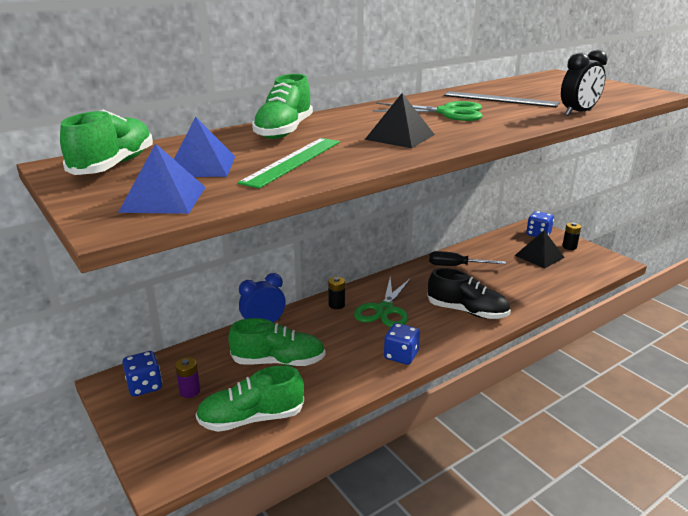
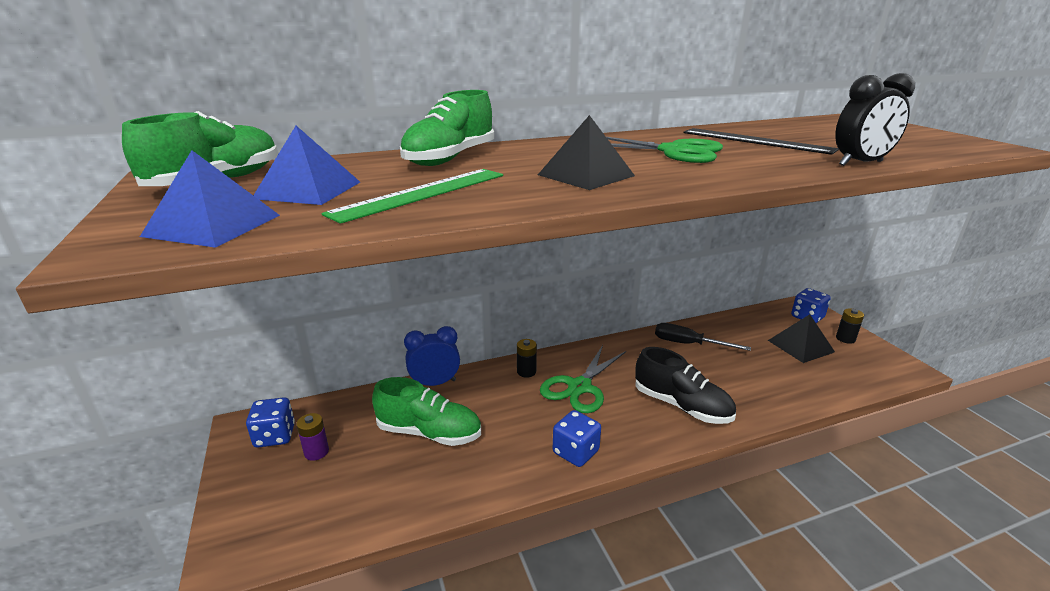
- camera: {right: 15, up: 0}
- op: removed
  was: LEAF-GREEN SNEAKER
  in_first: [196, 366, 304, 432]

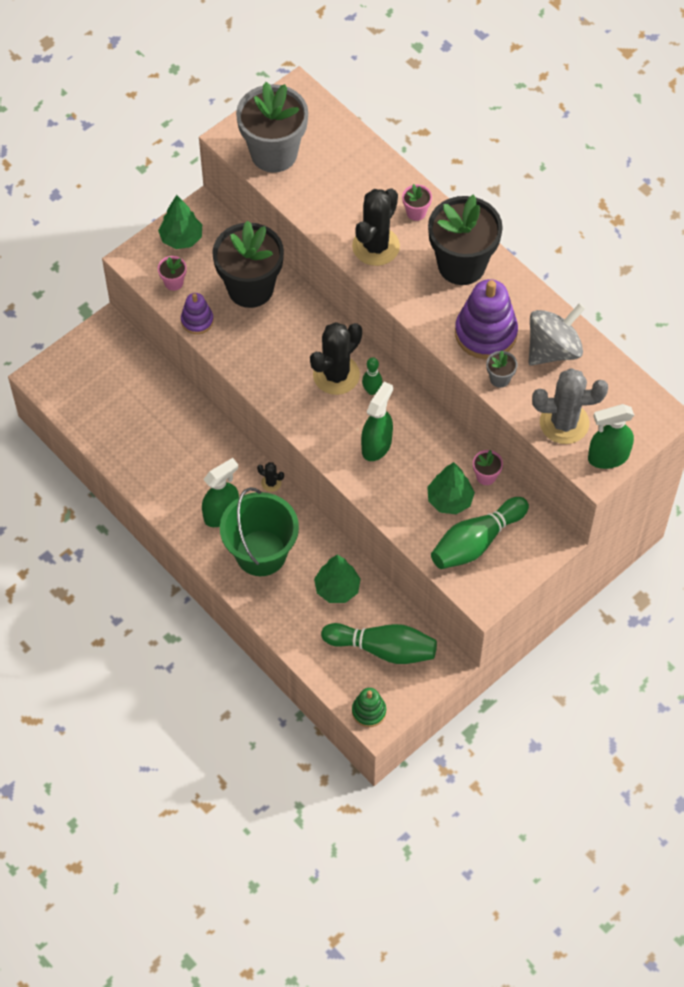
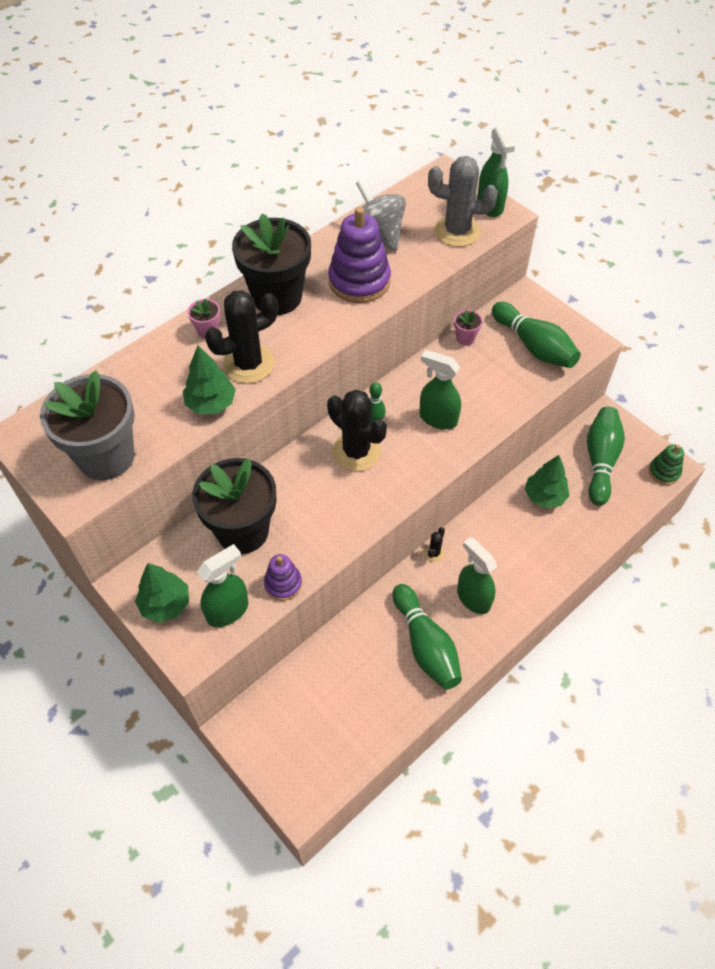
- camera: {right: -90, up: -5}
- op: replaced
  was: PINK PLANT POT
  now: LEAF-GREEN SPRAY CLEANER
  in_first: [158, 256, 187, 291]
  in_second: [197, 544, 249, 627]
- op: removed
  was: LEAF-GREEN BUCKET
  in_first: [220, 487, 299, 576]
- op: turned
  was: BLACK CACTUS
  in_first: [352, 188, 400, 266]
  in_second: [205, 290, 278, 384]
  clockwise: -60
- op: moved
  was: LEAF-GREEN TOY TREE
  in_first: [427, 462, 475, 514]
  in_second: [183, 345, 236, 414]
- op: removed
  was: ASH-GREY PLANT POT
  in_first: [486, 350, 517, 388]
- op: turned
  was: ASH-GREY CACTUS
  in_first: [532, 368, 608, 444]
  in_second: [428, 156, 498, 247]
  clockwise: -75
- op: added
  now: LEAF-GREEN BOWLING PIN
  in_second: [393, 584, 462, 690]

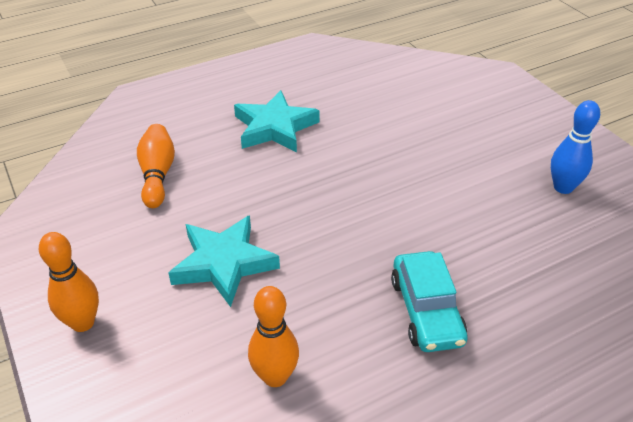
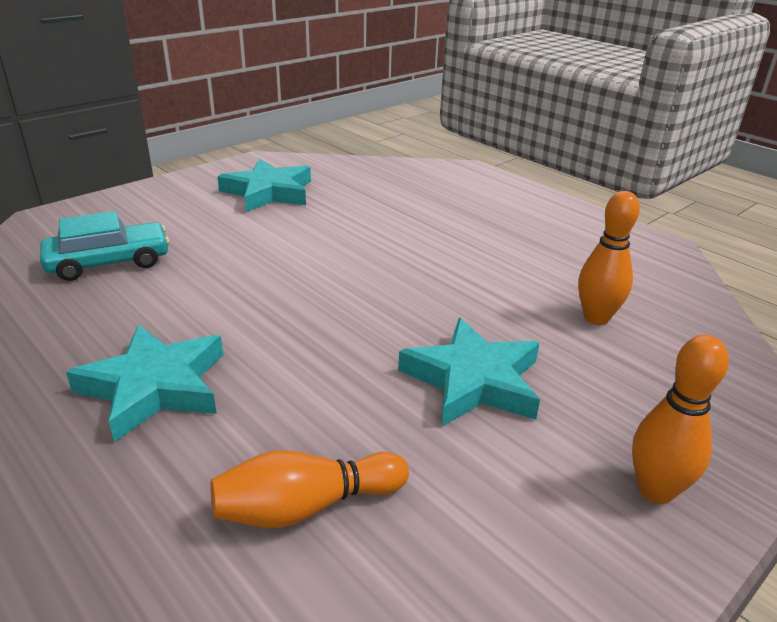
- camera: {right: -105, up: -10}
- op: moved
  was: AQUA TOY CAR
  in_first: [391, 251, 468, 352]
  in_second: [40, 211, 170, 281]
- op: replaced
  was: COBALT BOWLING PIN
  now: AQUA FIVE-POINTED STAR
  in_first: [551, 100, 600, 194]
  in_second: [217, 159, 311, 212]

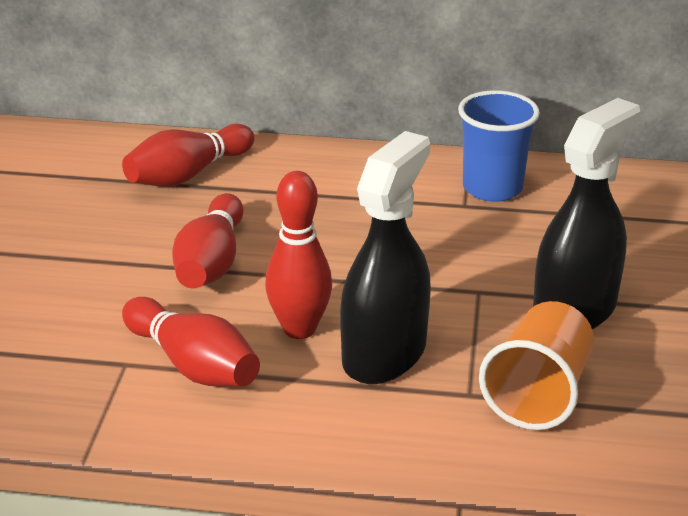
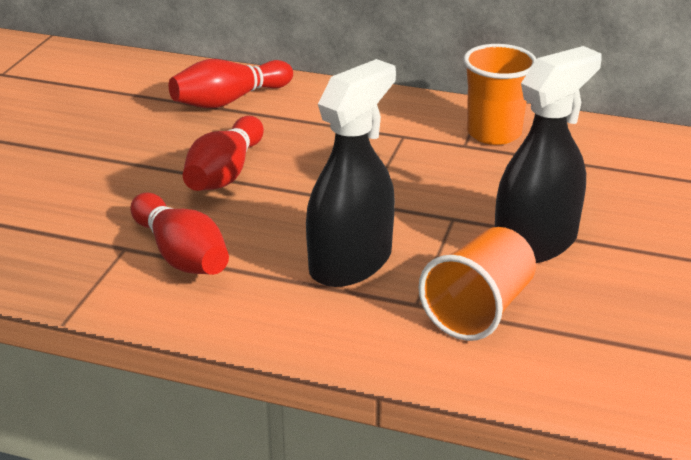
- camera: {right: 10, up: 0}
- op: removed
  was: CRIMSON BOWLING PIN
  in_first: [265, 171, 332, 339]
- op: recoloured
  was: COBALT BEAKER
  now: ORANGE-COLOURED BEAKER
  in_first: [458, 90, 540, 202]
  in_second: [463, 44, 536, 145]

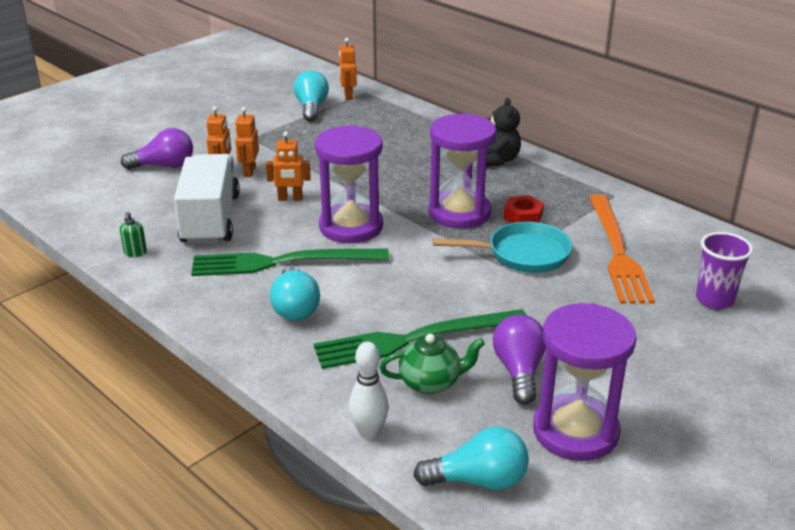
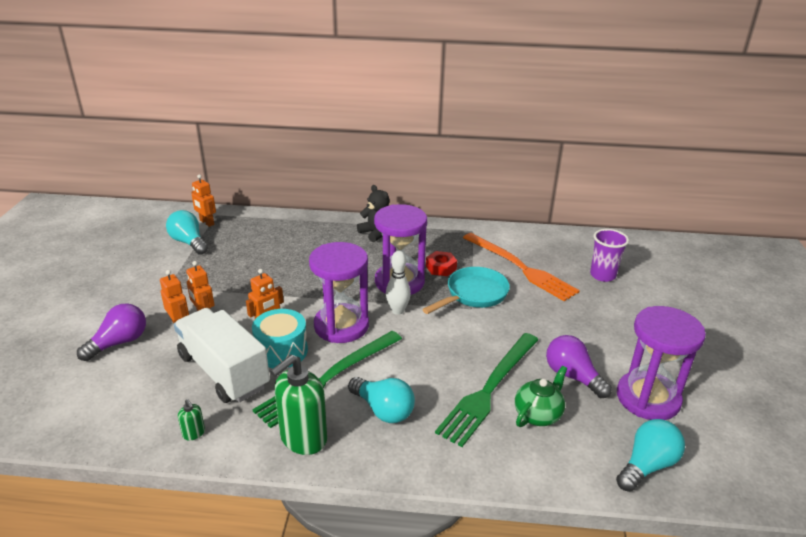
- camera: {right: -40, up: 0}
- op: moved
  was: PURE WHITE BOWLING PIN
  in_first: [349, 342, 389, 439]
  in_second: [386, 251, 411, 315]
- op: added
  now: AQUA DRUM
  in_second: [252, 309, 308, 368]
- op: added
  now: LEAF-GREEN SOAP PUMP
  in_second: [270, 355, 327, 455]

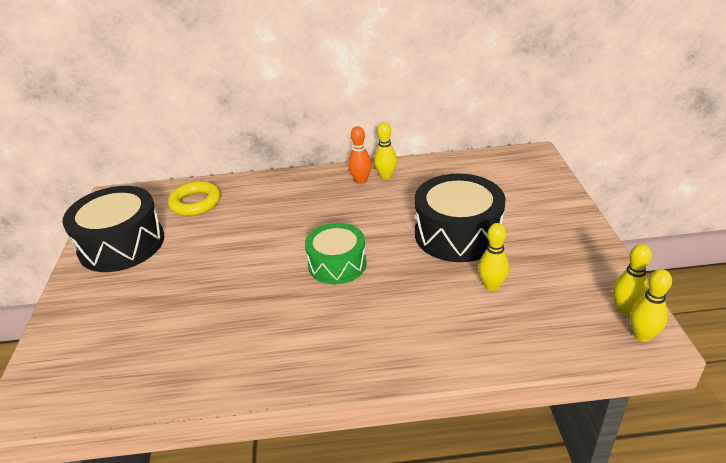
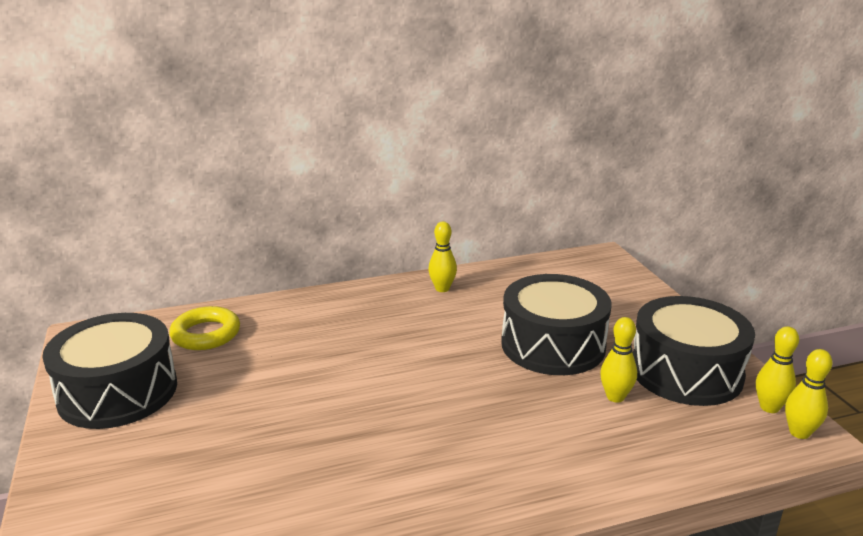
- camera: {right: -15, up: -10}
- op: removed
  was: LEAF-GREEN DRUM
  in_first: [305, 223, 367, 284]
- op: removed
  was: ORANGE-COLOURED BOWLING PIN
  in_first: [348, 126, 372, 184]
- op: added
  now: BLACK DRUM
  in_second: [632, 296, 755, 406]

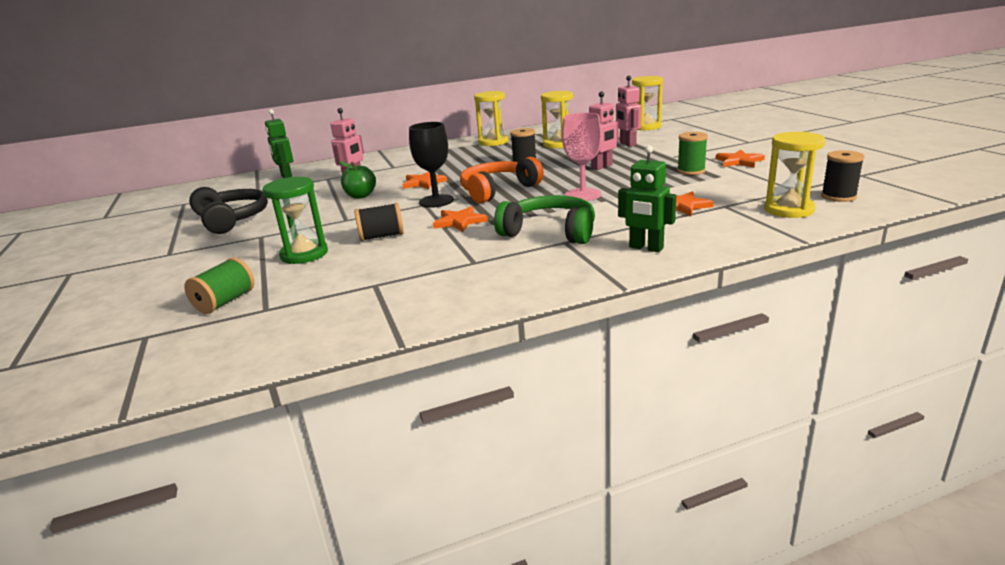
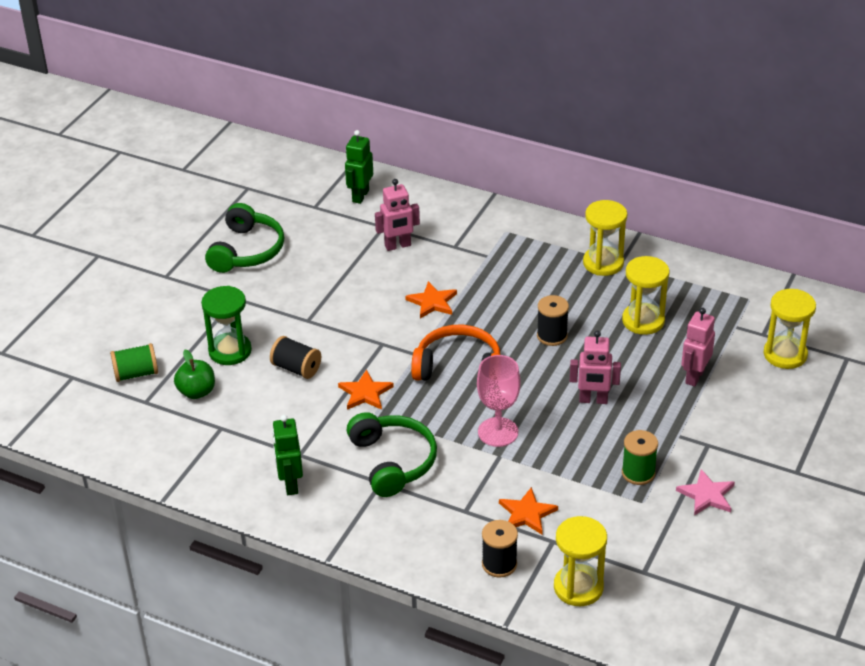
- camera: {right: 45, up: 15}
- op: recoloured
  was: BLACK OVER-EAR HEADPHONES
  now: LEAF-GREEN OVER-EAR HEADPHONES
  in_first: [189, 187, 268, 234]
  in_second: [205, 203, 284, 273]
- op: moved
  was: LEAF-GREEN APPLE
  in_first: [339, 161, 376, 199]
  in_second: [174, 350, 215, 399]
- op: removed
  was: BLACK WINE GLASS
  in_first: [409, 122, 454, 208]
- op: moved
  was: LEAF-GREEN ROBOT
  in_first: [618, 145, 676, 252]
  in_second: [272, 415, 303, 495]
- op: recoloured
  was: ORANGE-COLOURED FIVE-POINTED STAR
  now: PINK FIVE-POINTED STAR
  in_first: [716, 150, 765, 168]
  in_second: [676, 469, 735, 515]
- op: moved
  was: BLACK BOBBIN
  in_first: [821, 150, 864, 202]
  in_second: [482, 520, 518, 578]

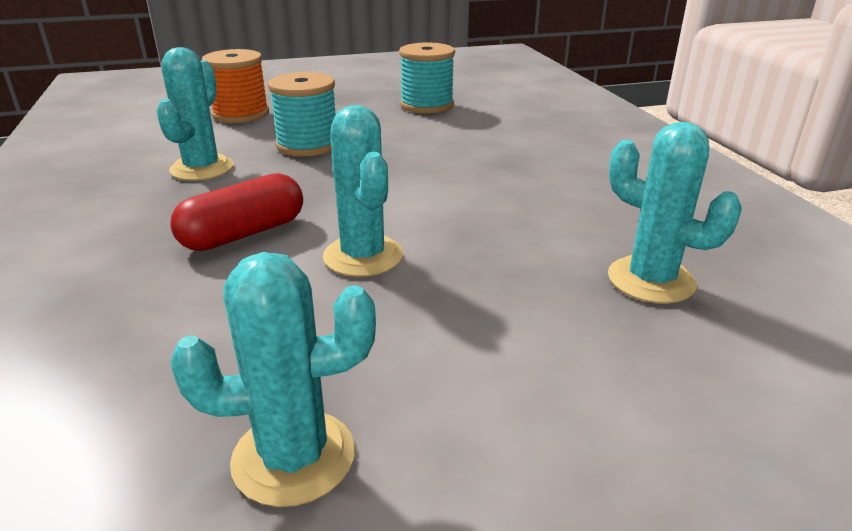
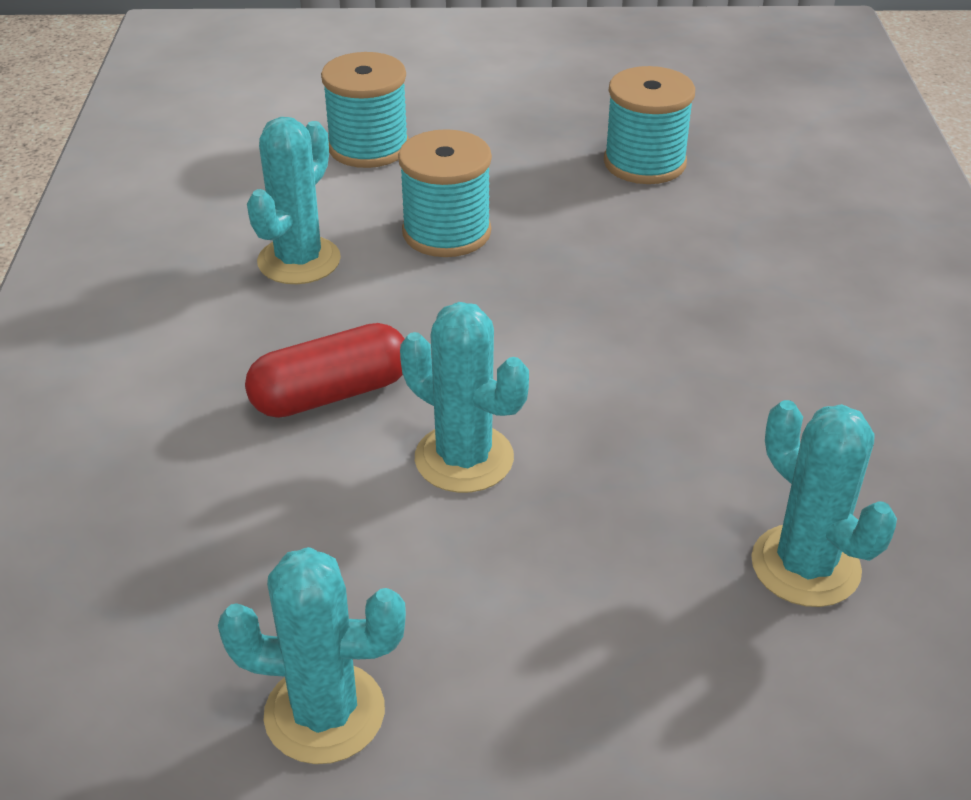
- camera: {right: 15, up: 10}
- op: recoloured
  was: ORANGE-COLOURED BOBBIN
  now: AQUA BOBBIN
  in_first: [202, 49, 269, 123]
  in_second: [321, 52, 409, 168]
- op: turned
  was: AQUA CACTUS
  in_first: [323, 105, 403, 277]
  in_second: [400, 302, 529, 493]
  clockwise: -45

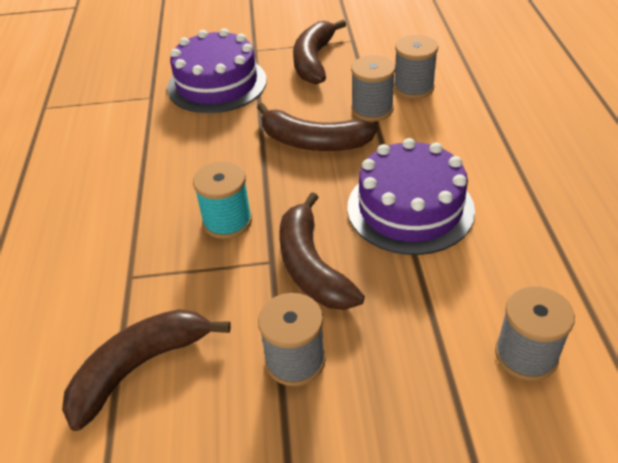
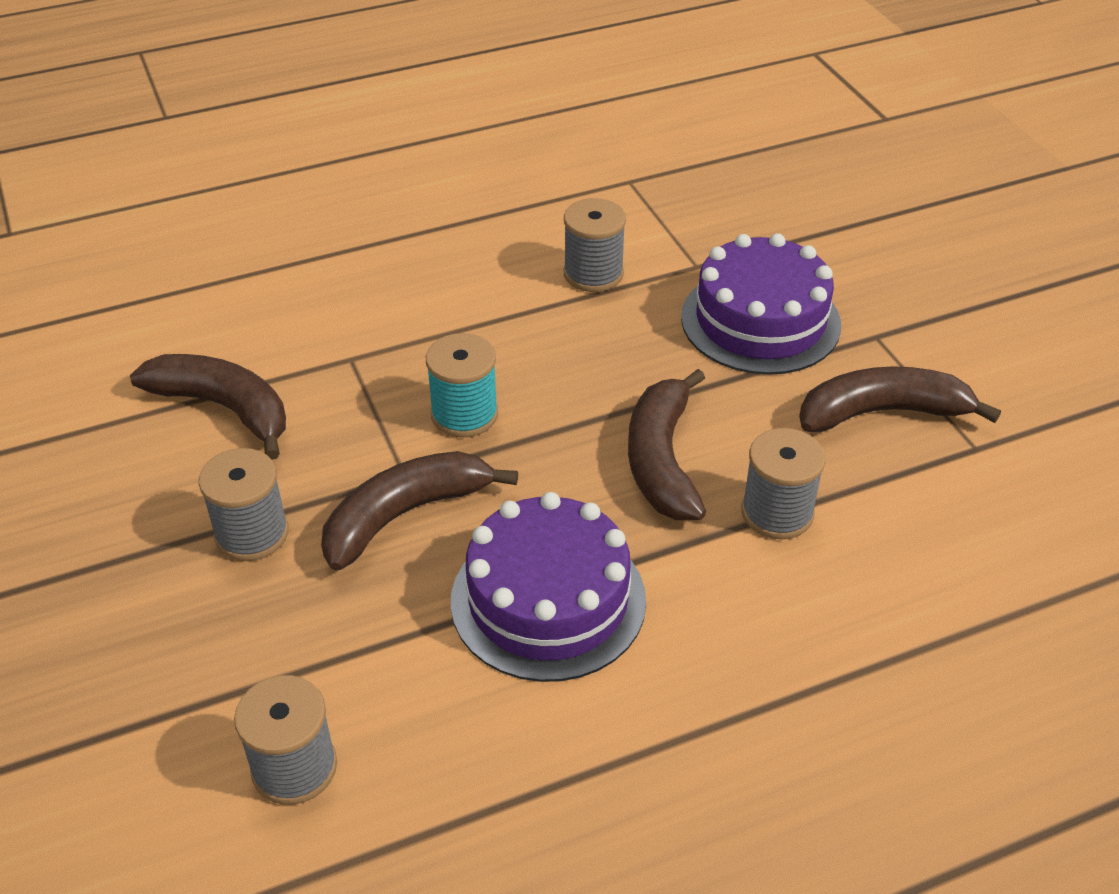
- camera: {right: 70, up: 0}
- op: moved
  was: ASH-GREY BOBBIN
  in_first: [394, 35, 438, 99]
  in_second: [564, 198, 626, 292]

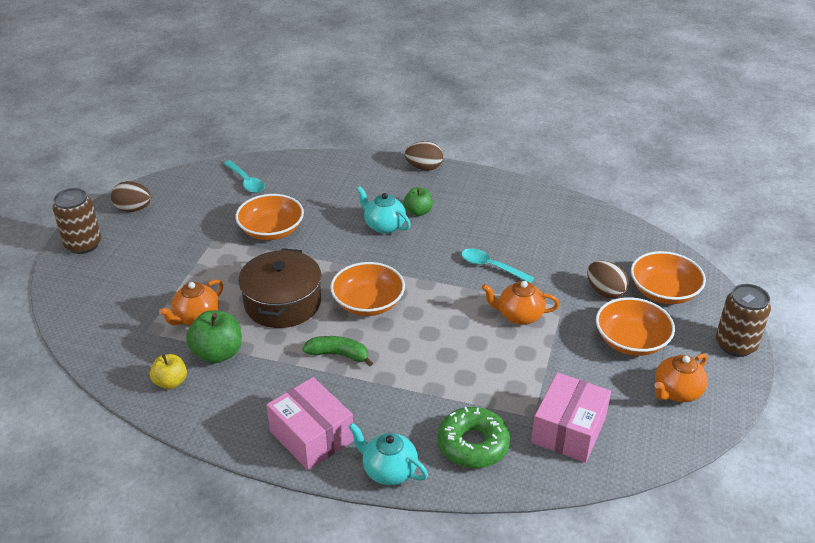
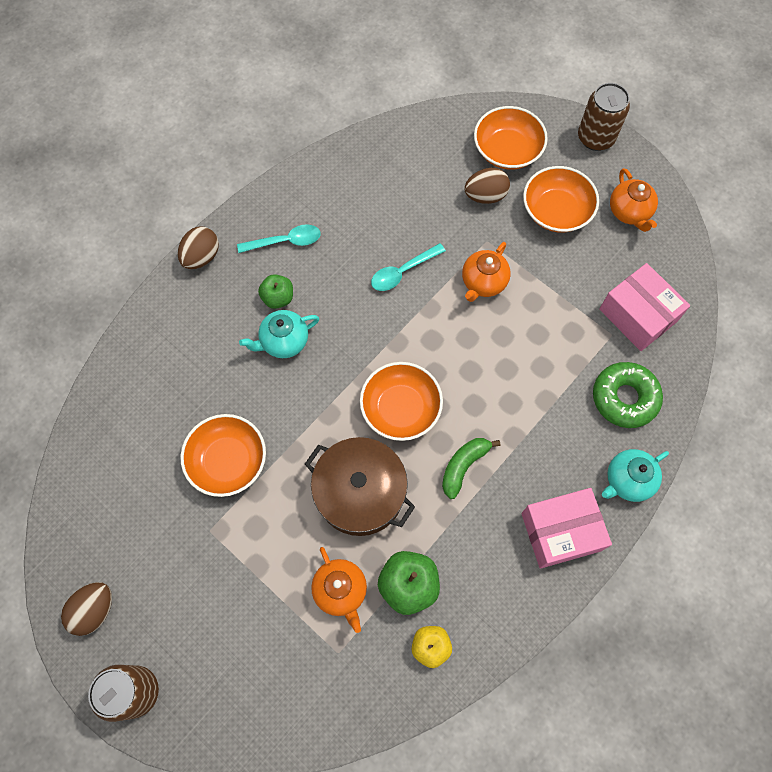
- camera: {right: -65, up: 30}
- op: moved
  was: AQUA SPOON
  in_first: [224, 160, 265, 193]
  in_second: [237, 224, 321, 253]

